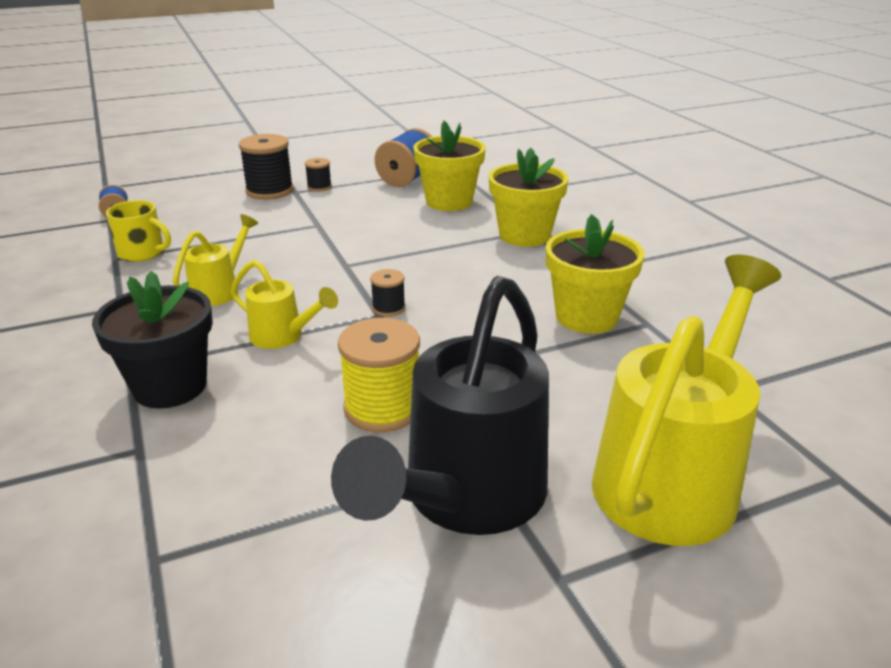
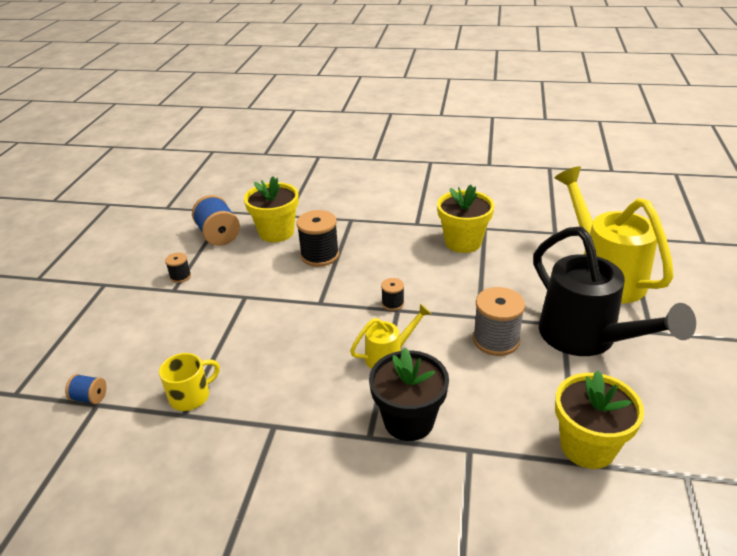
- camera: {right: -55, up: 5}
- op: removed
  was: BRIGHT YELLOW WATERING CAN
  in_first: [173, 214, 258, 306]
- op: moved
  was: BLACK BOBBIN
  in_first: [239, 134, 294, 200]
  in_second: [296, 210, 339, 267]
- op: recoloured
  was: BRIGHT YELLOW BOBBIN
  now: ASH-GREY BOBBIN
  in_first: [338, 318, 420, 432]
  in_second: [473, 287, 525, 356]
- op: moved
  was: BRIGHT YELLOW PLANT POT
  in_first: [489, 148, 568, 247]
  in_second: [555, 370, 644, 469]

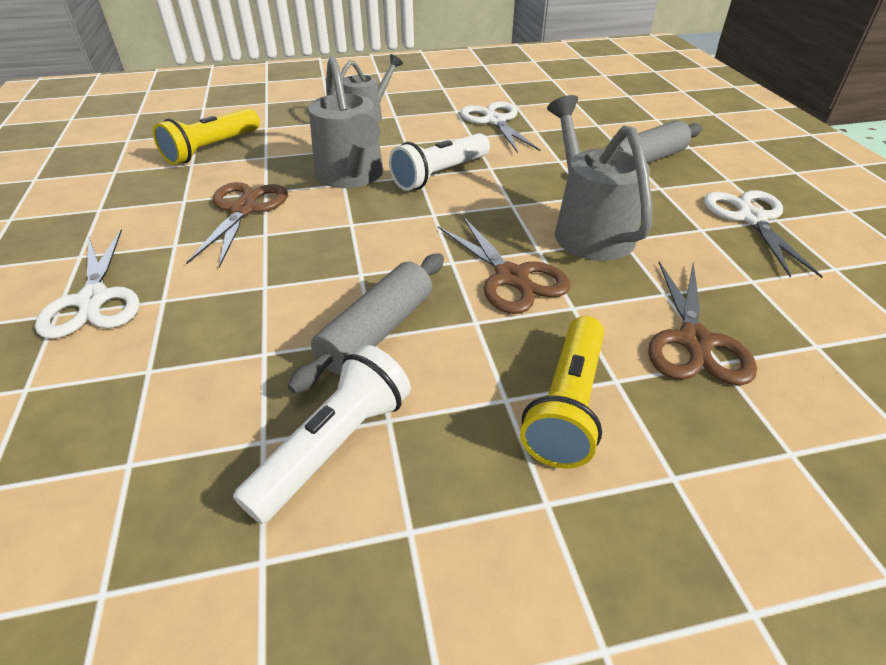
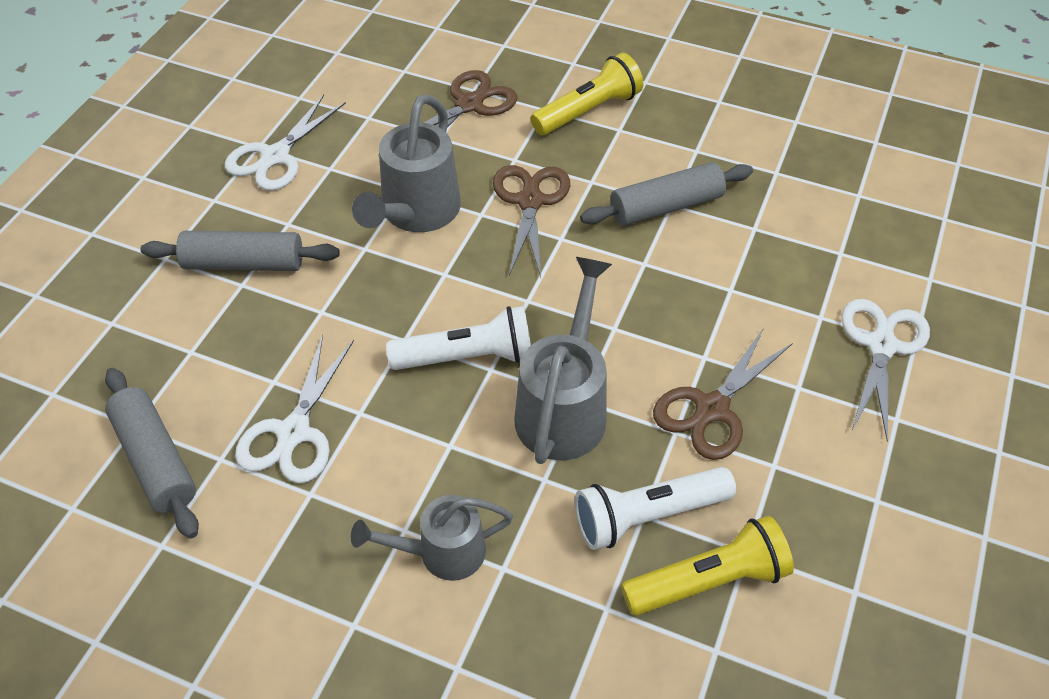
- camera: {right: -145, up: 10}
- op: moved
  was: PURE WHITE TORCH
  in_first: [233, 345, 411, 524]
  in_second: [575, 467, 736, 550]
- op: added
  now: ASH-GREY PASTRY ROLLER
  in_second: [105, 368, 199, 539]

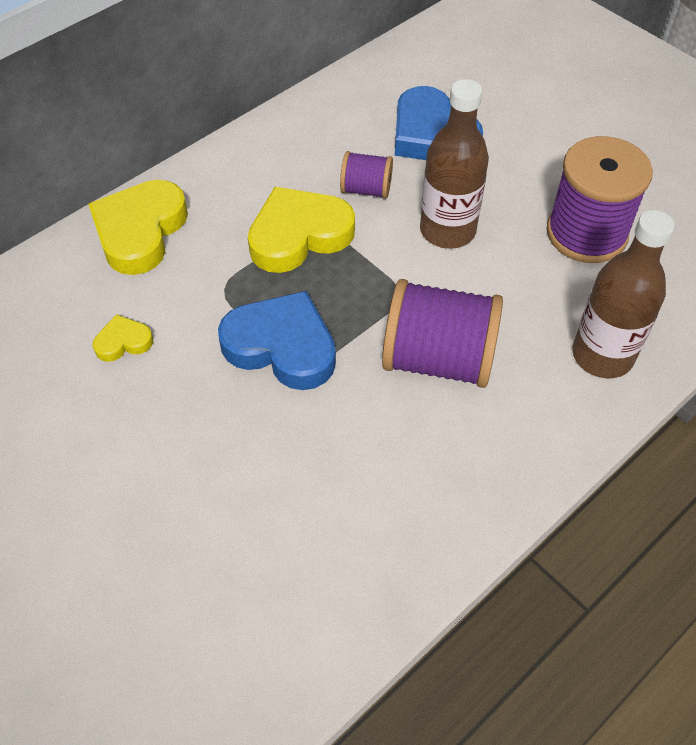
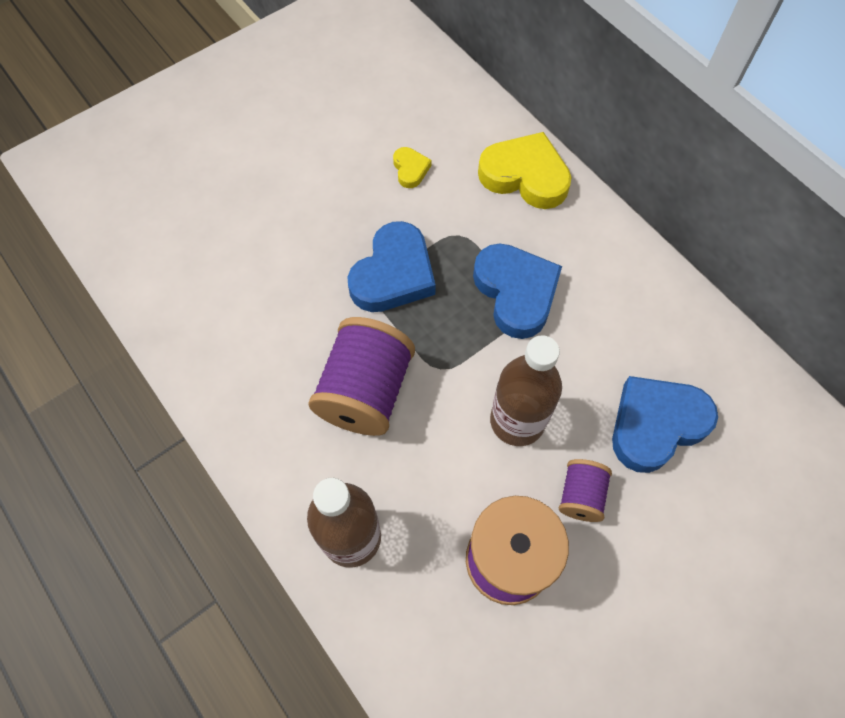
- camera: {right: 95, up: 10}
- op: recoloured
  was: BRIGHT YELLOW LOVE HEART
  now: COBALT LOVE HEART
  in_first: [248, 187, 355, 273]
  in_second: [473, 243, 562, 339]
- op: moved
  was: ROYAL PURPLE BOBBIN
  in_first: [340, 151, 393, 199]
  in_second: [559, 459, 612, 522]

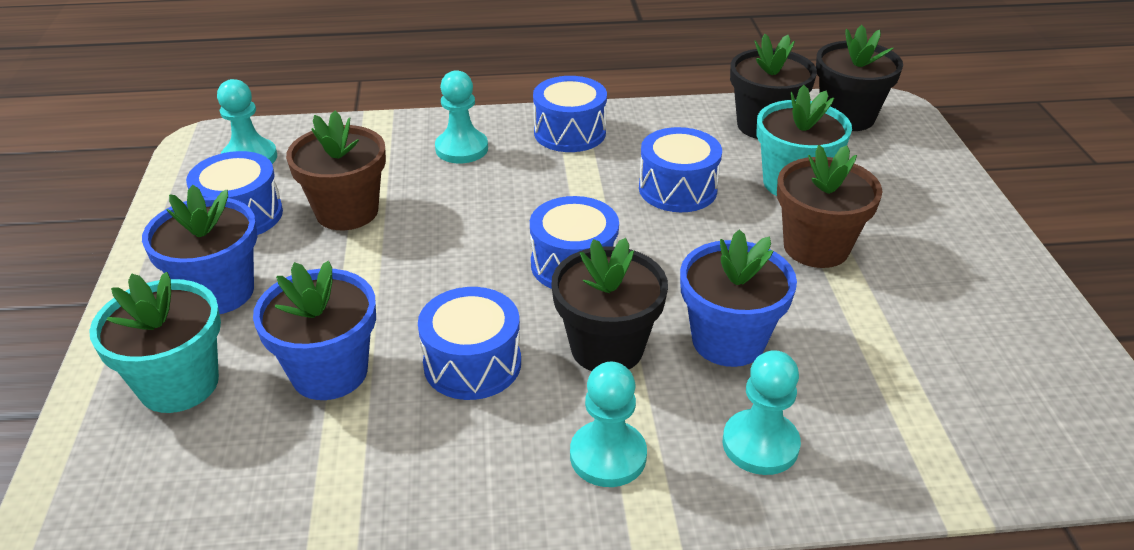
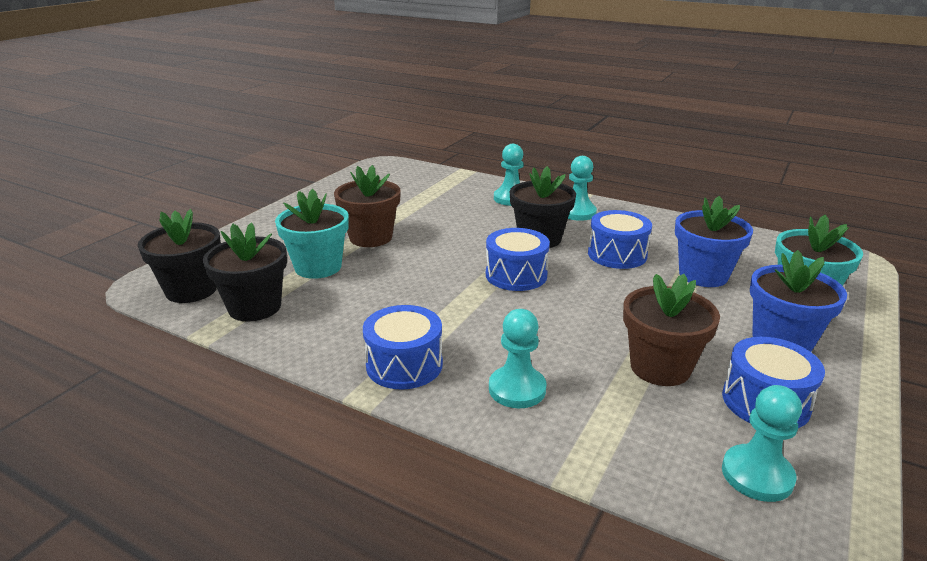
- camera: {right: -145, up: -10}
- op: removed
  was: COBALT DRUM
  in_first: [639, 127, 722, 212]
- op: removed
  was: COBALT PLANT POT
  in_first: [680, 229, 797, 367]

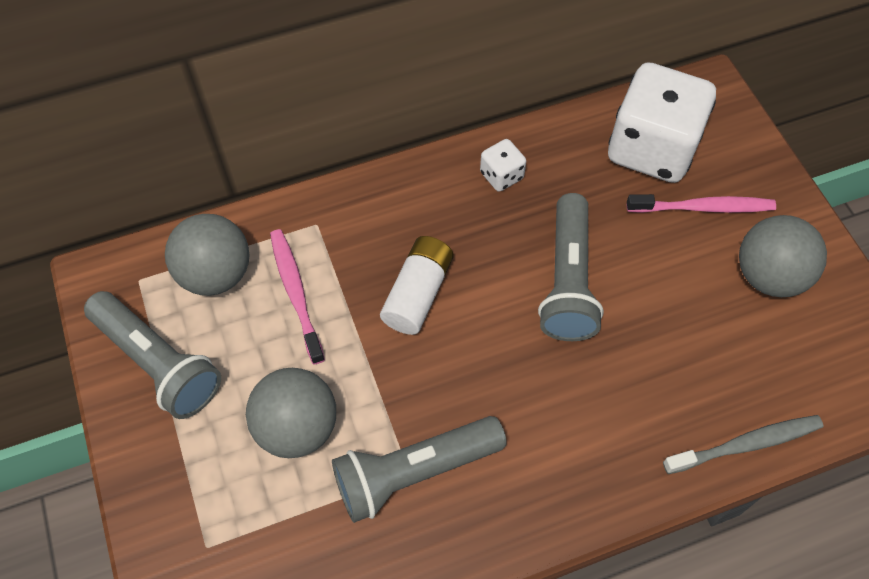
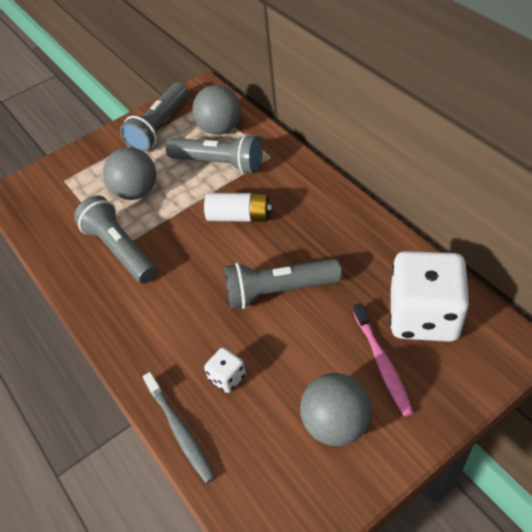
- camera: {right: 80, up: -10}
- op: replaced
  was: PINK TOOTHBRUSH
  now: ASH-GREY TORCH
  in_first: [270, 229, 325, 365]
  in_second: [166, 134, 263, 174]
- op: moved
  was: PURE WHITE DICE
  in_first: [480, 139, 526, 192]
  in_second: [204, 347, 246, 393]

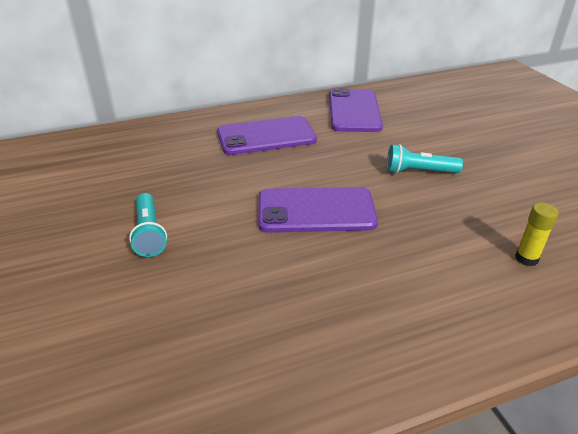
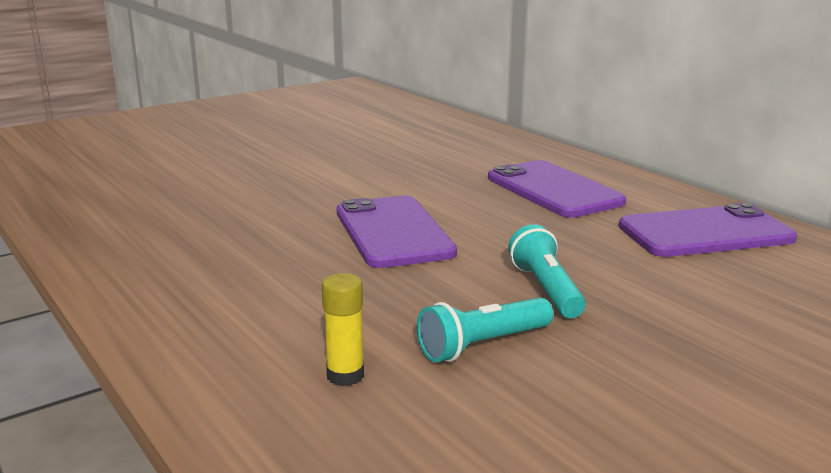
- camera: {right: 75, up: -15}
- op: moved
  was: AQUA TORCH
  in_first: [129, 193, 167, 257]
  in_second: [417, 297, 553, 363]

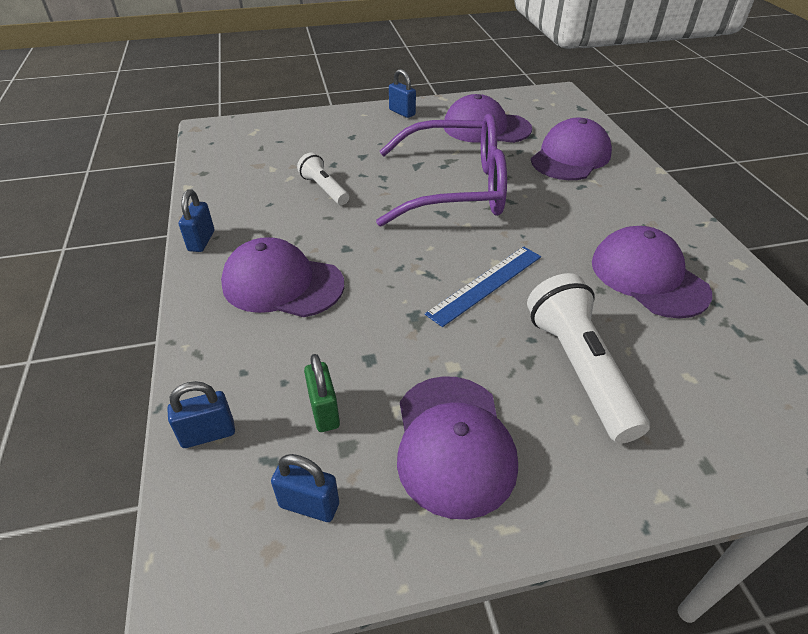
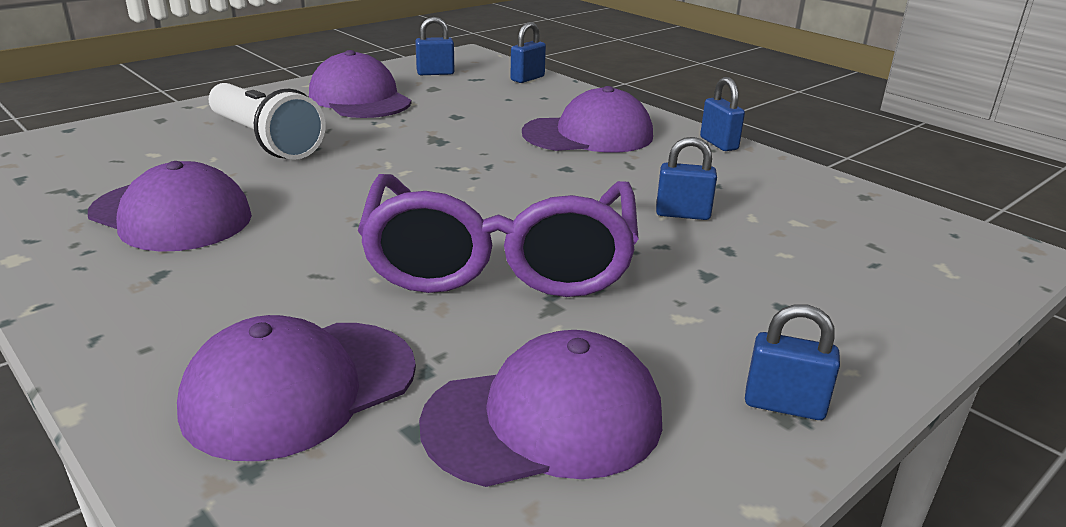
- camera: {right: 150, up: -15}
- op: replaced
  was: PURE WHITE TORCH
  now: COBALT LOCK
  in_first: [297, 153, 349, 205]
  in_second: [656, 137, 717, 220]
- op: removed
  was: LEAF-GREEN LOCK
  in_first: [304, 354, 340, 432]
- op: turned
  was: ROYAL PURPLE GLASSES
  in_first: [376, 114, 507, 227]
  in_second: [358, 174, 639, 297]
  clockwise: -60
- op: removed
  was: COBALT STRAIGHTEDGE
  in_first: [425, 246, 541, 327]
- op: turned
  was: ROYAL PURPLE PEAKED CAP
  in_first: [531, 118, 612, 180]
  in_second: [177, 315, 416, 461]
  clockwise: 45

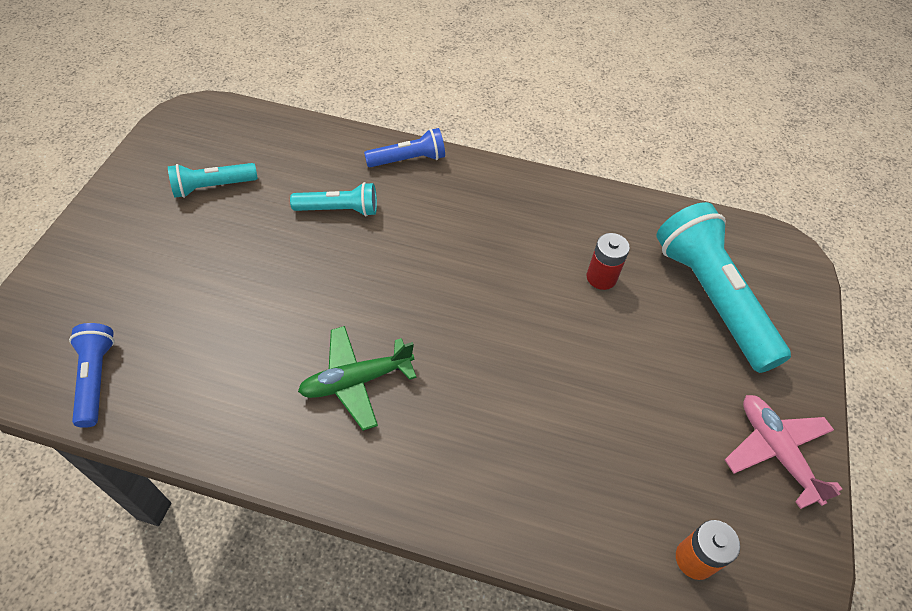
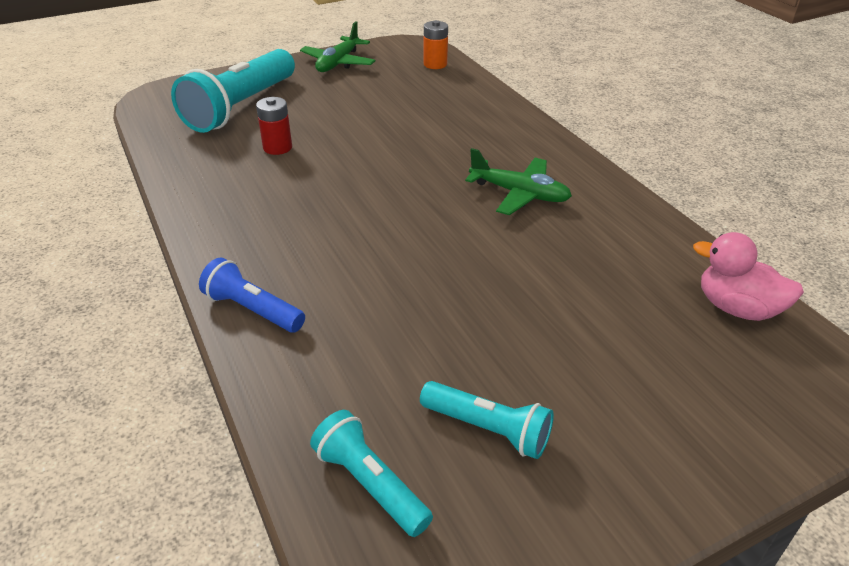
- camera: {right: -130, up: -15}
- op: replaced
  was: COBALT TORCH
  now: PINK RUBBER DUCK
  in_first: [69, 323, 115, 428]
  in_second: [693, 232, 804, 321]
- op: moved
  was: AQUA TORCH
  in_first: [290, 182, 377, 216]
  in_second: [310, 410, 433, 537]
- op: recoloured
  was: PINK AEROPLANE
  now: LEAF-GREEN AEROPLANE
  in_first: [725, 395, 843, 509]
  in_second: [300, 21, 376, 72]

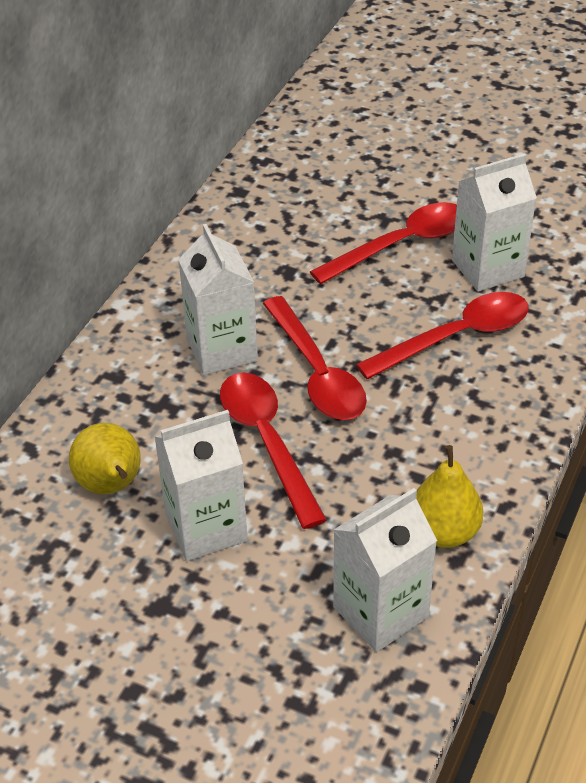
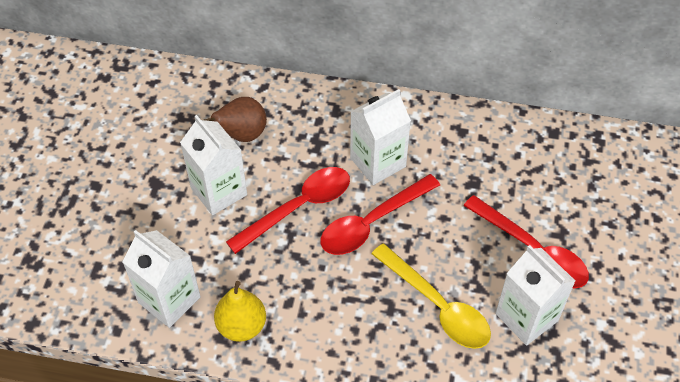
- camera: {right: 75, up: 10}
- op: recoloured
  was: BRIGHT YELLOW PEAR FRUIT
  now: BROWN PEAR FRUIT
  in_first: [69, 423, 141, 494]
  in_second: [204, 97, 267, 142]
- op: recoloured
  was: CRIMSON SPOON
  now: BRIGHT YELLOW SPOON
  in_first: [356, 292, 528, 379]
  in_second: [372, 243, 491, 349]

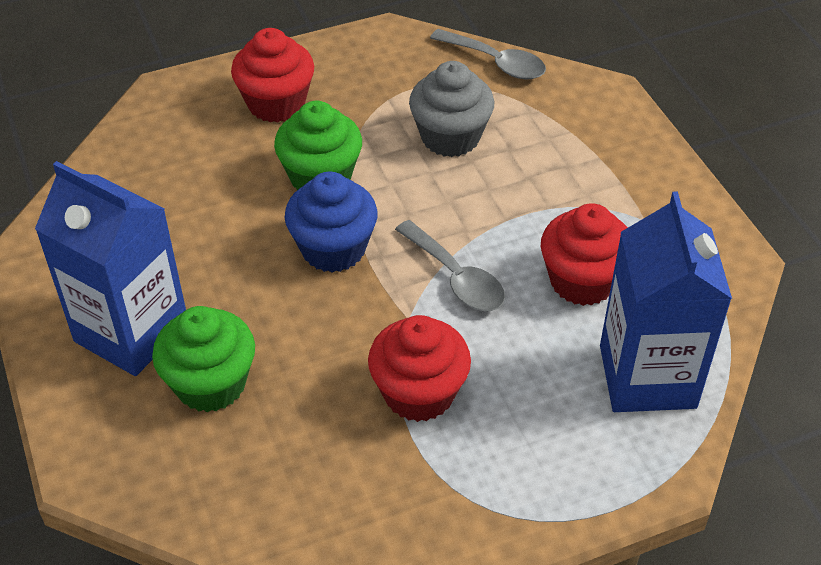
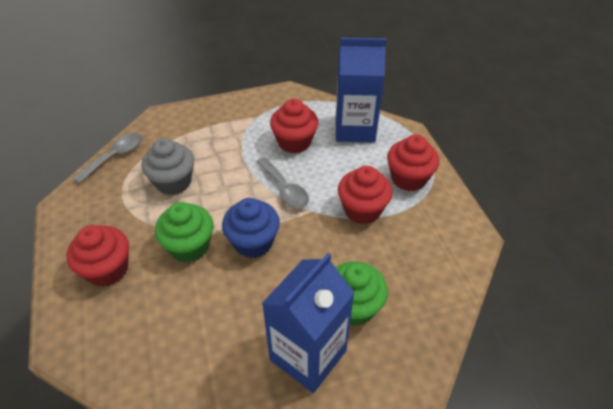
- camera: {right: -85, up: 0}
- op: turned
  was: ASH-GREY SPOON
  in_first: [395, 220, 505, 311]
  in_second: [256, 157, 309, 208]
  clockwise: 90
- op: added
  now: CRIMSON CUPCAKE
  in_second: [387, 135, 439, 191]

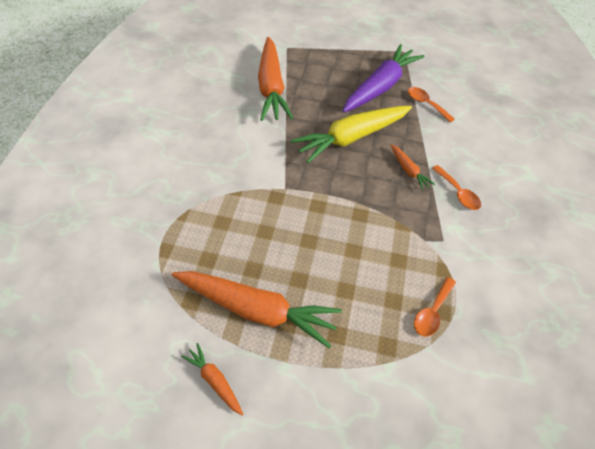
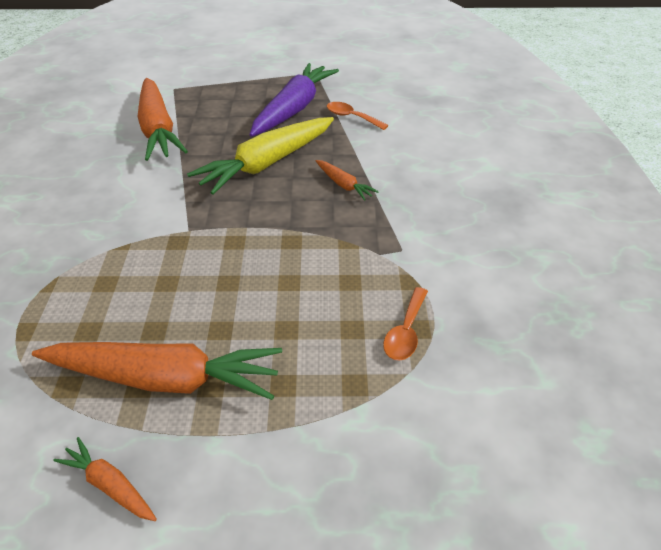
- camera: {right: -10, up: -10}
- op: removed
  was: ORANGE-COLOURED SPOON
  in_first: [432, 165, 481, 210]

